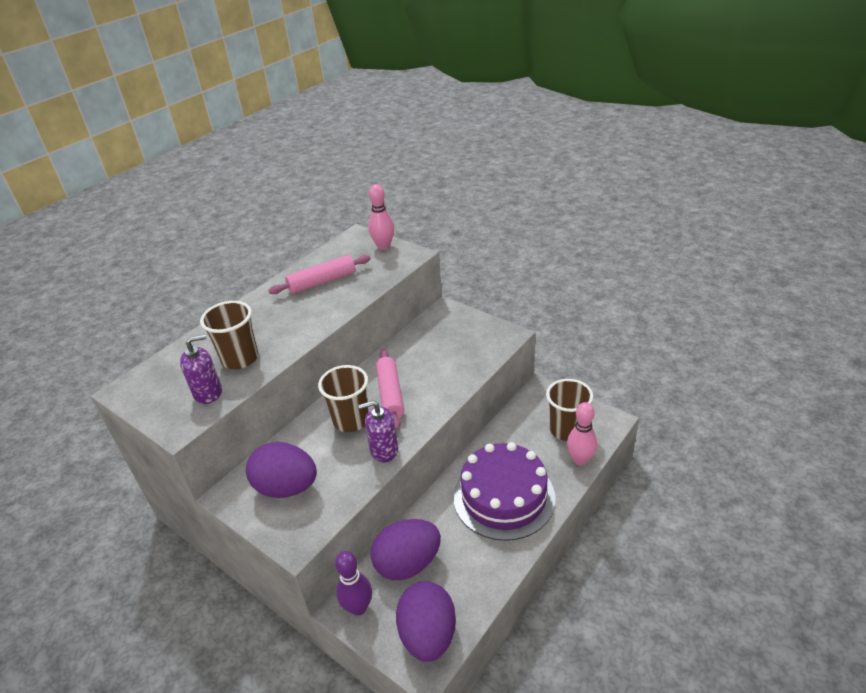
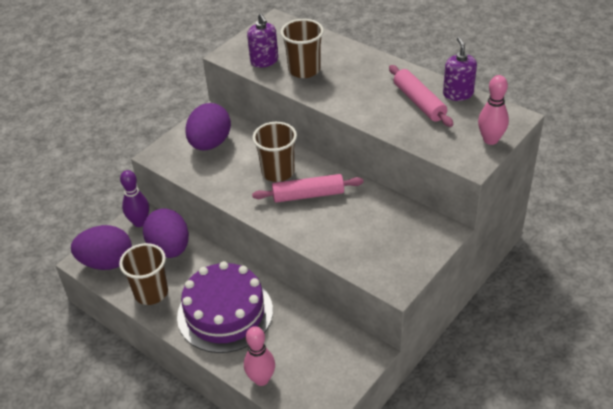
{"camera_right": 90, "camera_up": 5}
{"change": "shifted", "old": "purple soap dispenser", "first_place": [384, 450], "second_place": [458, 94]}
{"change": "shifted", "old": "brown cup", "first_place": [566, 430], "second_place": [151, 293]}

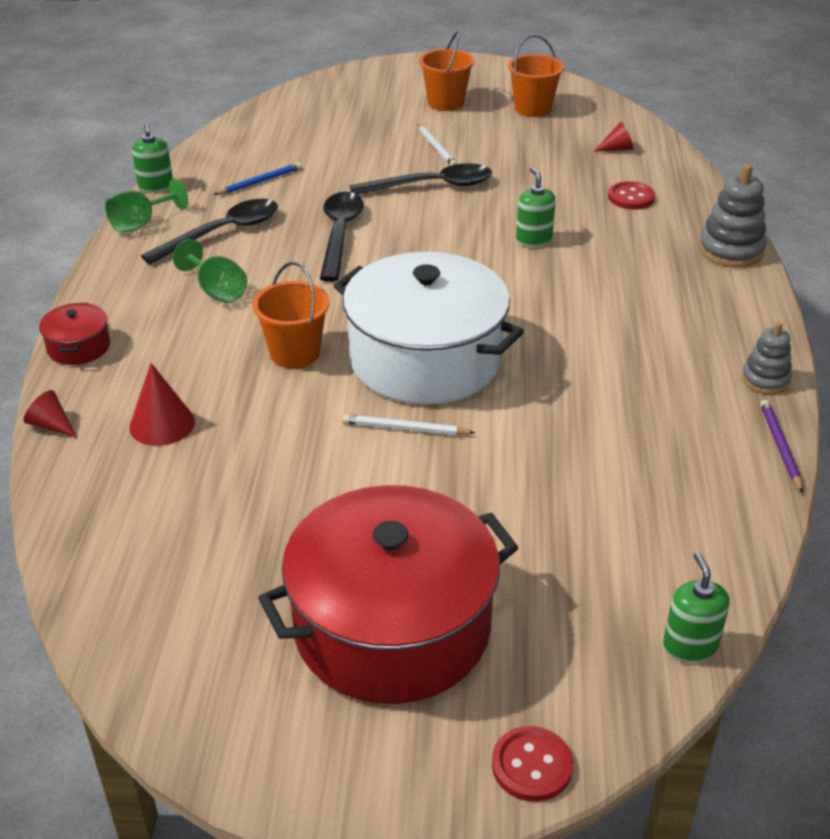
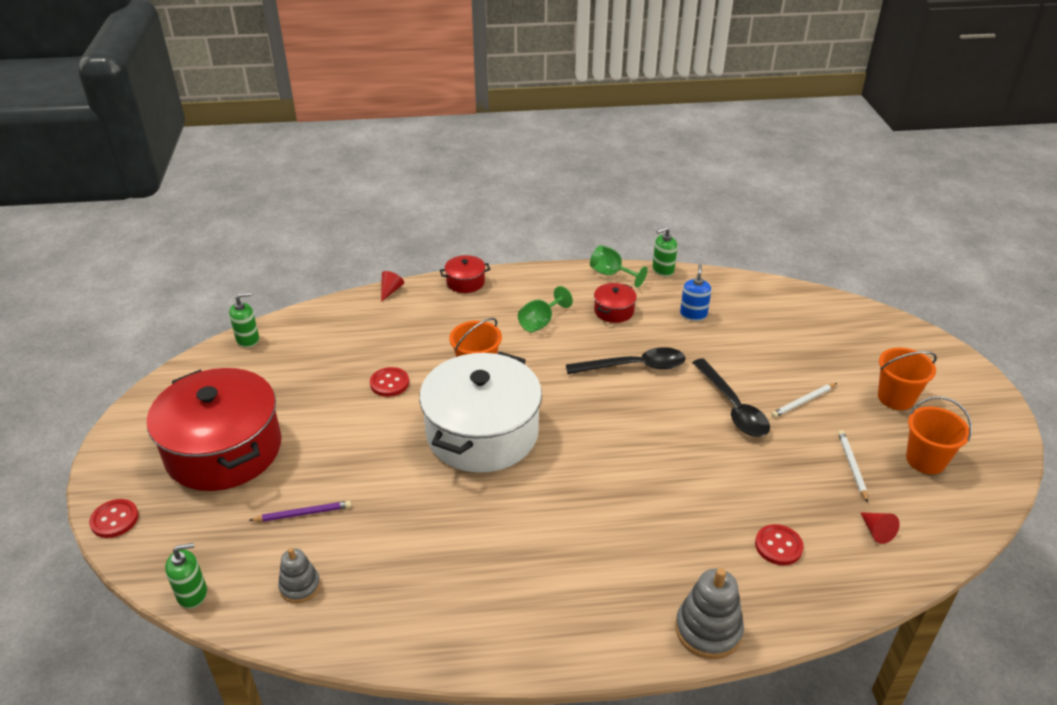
{"camera_right": 80, "camera_up": 0}
{"change": "gone", "old": "red cone", "first_place": [162, 424]}
{"change": "new", "new": "red button", "second_place": [389, 383]}
{"change": "shifted", "old": "white pencil", "first_place": [405, 429], "second_place": [852, 466]}
{"change": "shifted", "old": "green soap dispenser", "first_place": [533, 240], "second_place": [248, 339]}
{"change": "shifted", "old": "grey stacking toy", "first_place": [765, 380], "second_place": [300, 586]}
{"change": "shifted", "old": "purple pencil", "first_place": [780, 447], "second_place": [303, 513]}
{"change": "swapped", "old": "black spoon", "new": "red pot", "first_place": [222, 233], "second_place": [614, 311]}
{"change": "swapped", "old": "blue pencil", "new": "blue soap dispenser", "first_place": [259, 182], "second_place": [693, 314]}

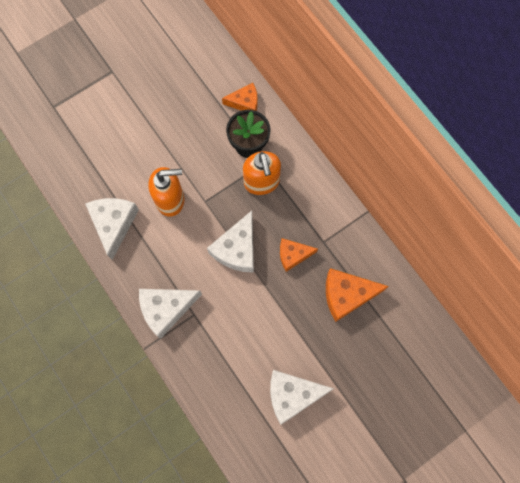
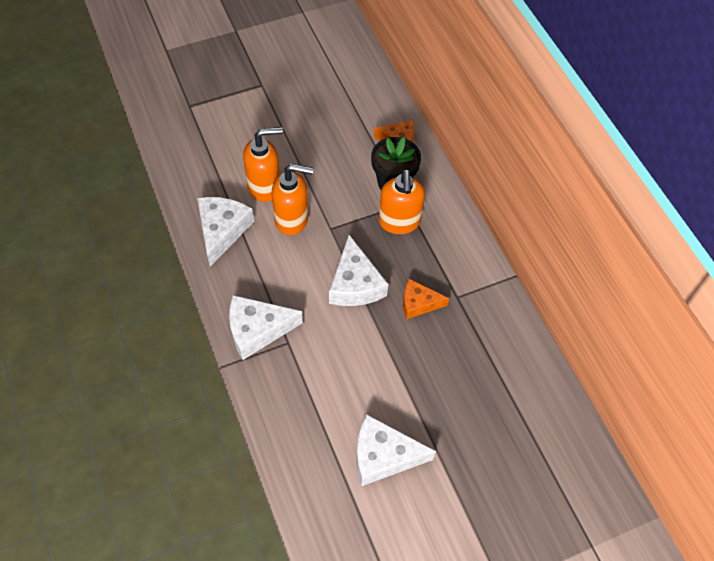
{"camera_right": 10, "camera_up": -15}
{"change": "gone", "old": "orange cheese", "first_place": [347, 295]}
{"change": "new", "new": "orange soap dispenser", "second_place": [264, 186]}
{"change": "rotated", "old": "white cheese", "first_place": [237, 249], "second_place": [355, 284], "degrees": -45}

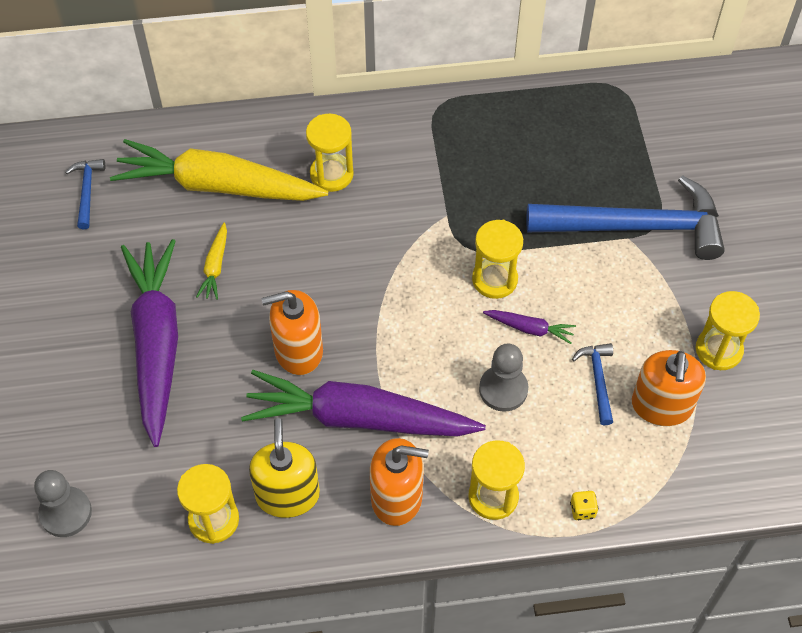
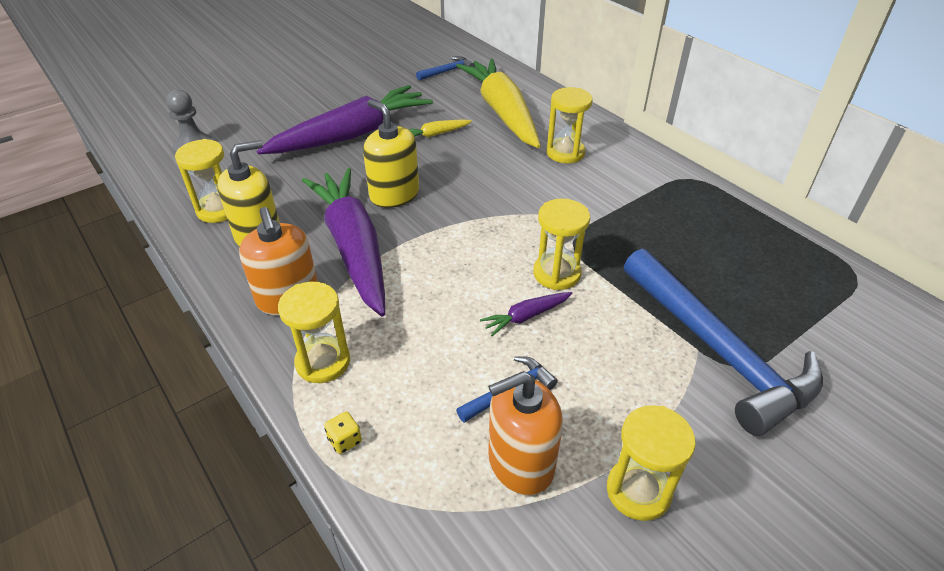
{"camera_right": 60, "camera_up": -15}
{"change": "gone", "old": "grey pawn", "first_place": [503, 389]}
{"change": "repainted", "old": "orange soap dispenser", "new": "yellow soap dispenser", "first_place": [298, 350], "second_place": [394, 194]}
{"change": "rotated", "old": "purple carrot", "first_place": [530, 328], "second_place": [526, 317], "degrees": 75}

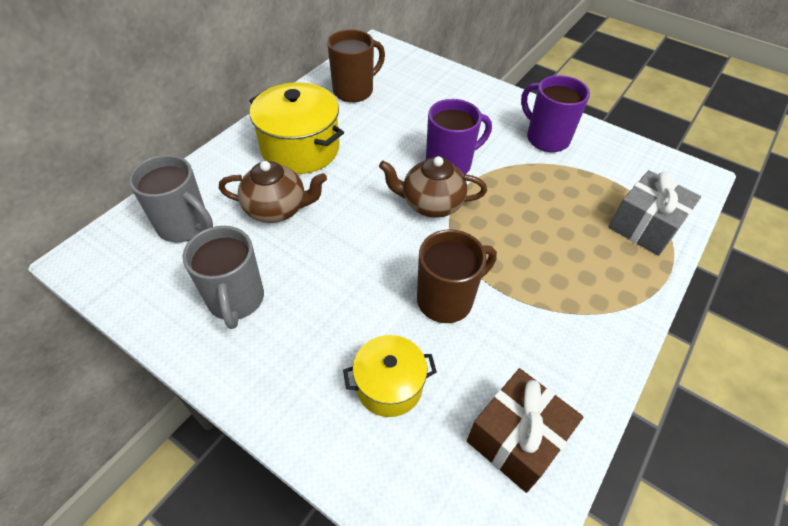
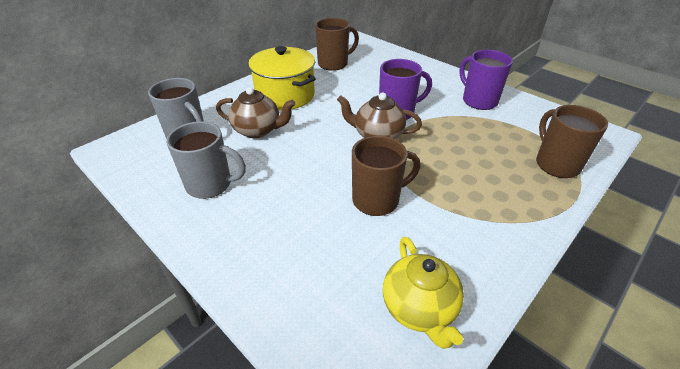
{"camera_right": 10, "camera_up": -10}
{"change": "gone", "old": "yellow pot", "first_place": [389, 386]}
{"change": "swapped", "old": "brown gift", "new": "yellow teapot", "first_place": [517, 439], "second_place": [419, 309]}
{"change": "swapped", "old": "grey gift", "new": "brown mug", "first_place": [644, 226], "second_place": [556, 164]}
{"change": "rotated", "old": "grey mug", "first_place": [236, 300], "second_place": [210, 185], "degrees": -75}

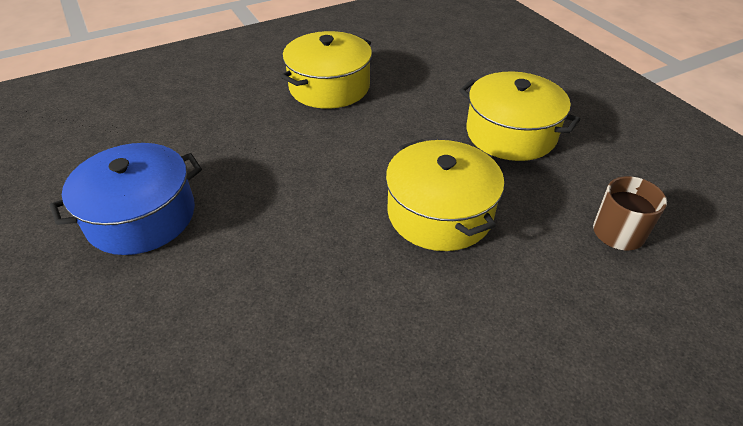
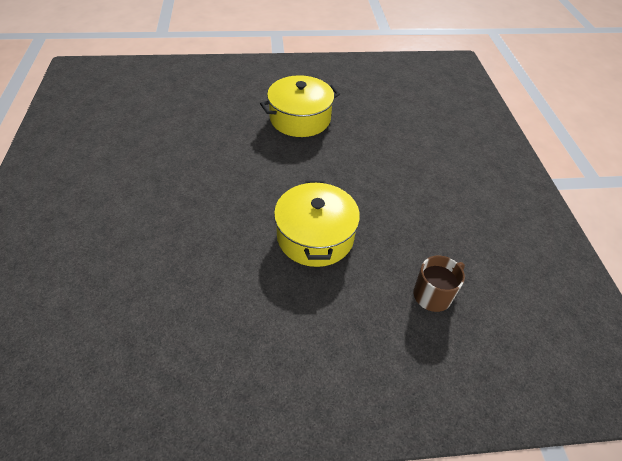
{"camera_right": 20, "camera_up": 5}
{"change": "gone", "old": "blue pot", "first_place": [141, 216]}
{"change": "gone", "old": "yellow pot", "first_place": [511, 133]}

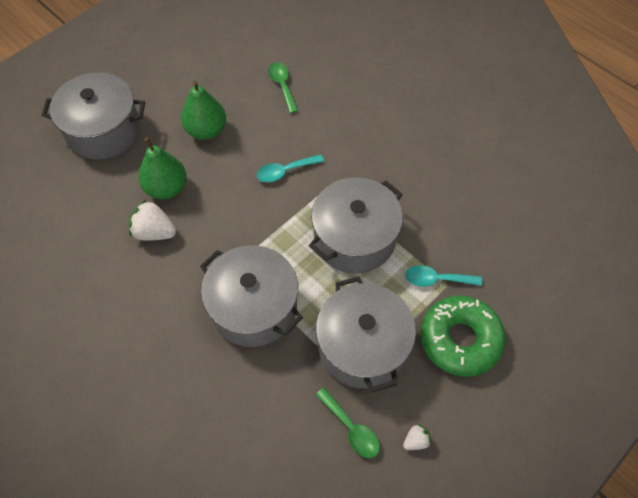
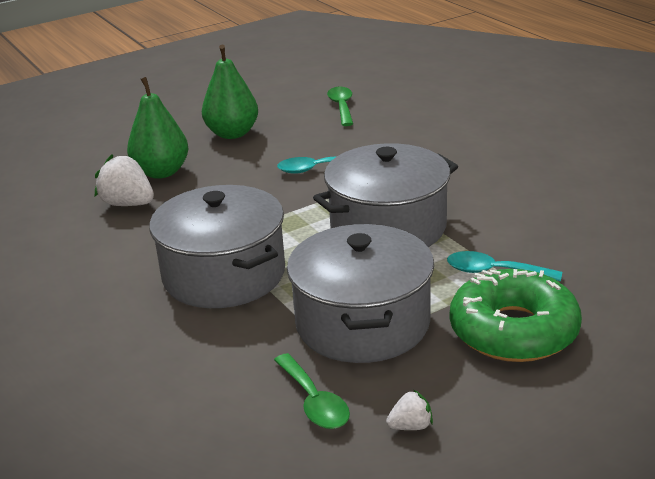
{"camera_right": 15, "camera_up": -30}
{"change": "gone", "old": "grey pot", "first_place": [103, 130]}

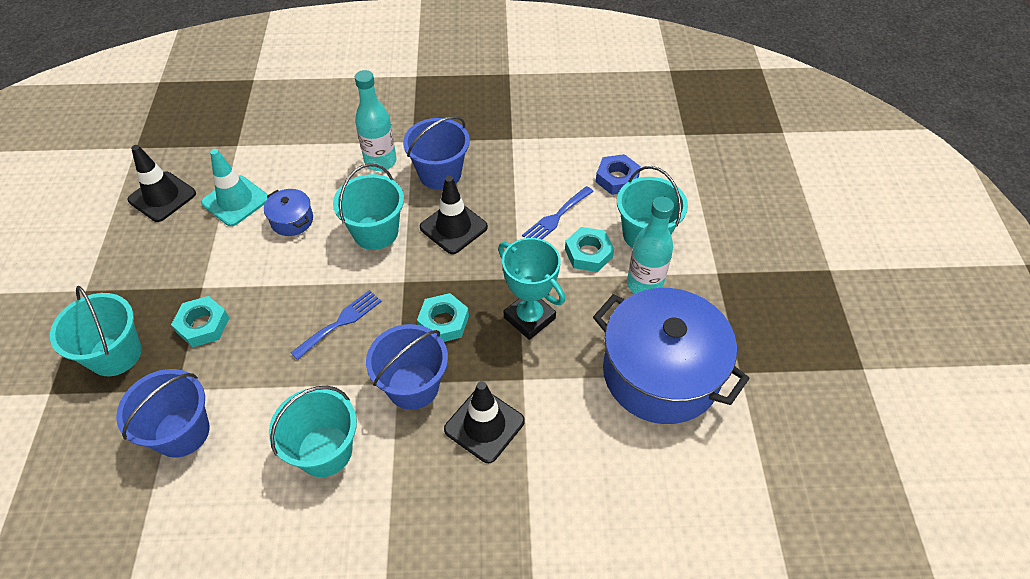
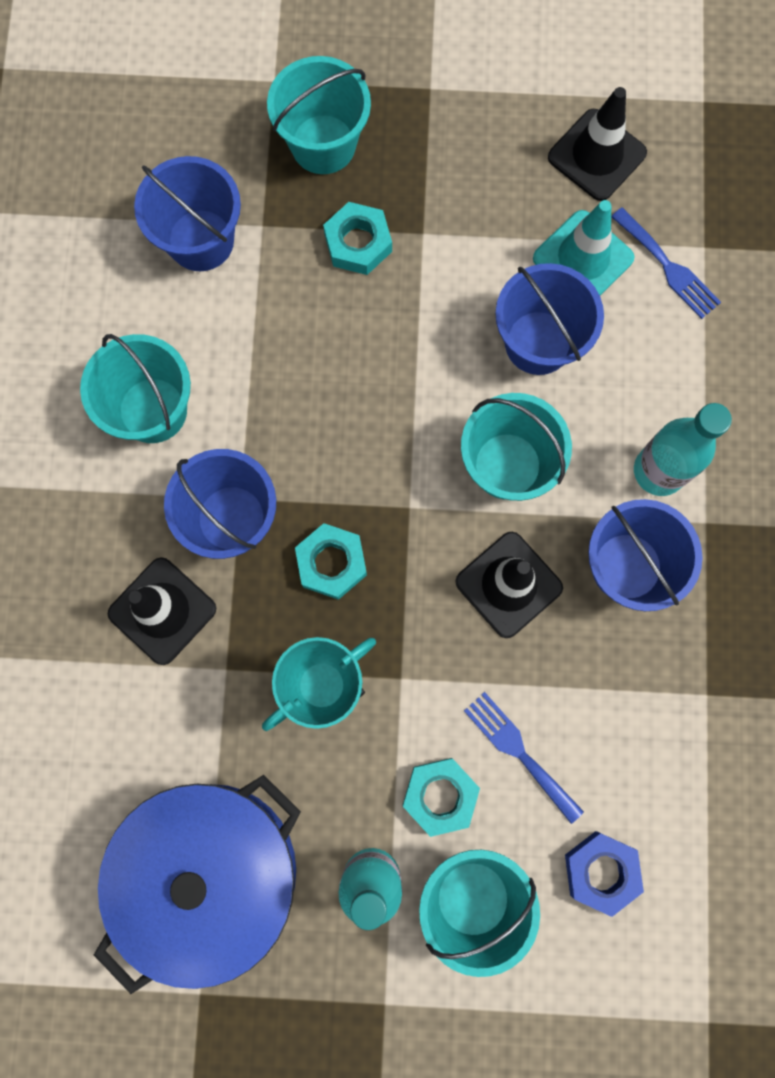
{"camera_right": 95, "camera_up": 25}
{"change": "shifted", "old": "blue fork", "first_place": [340, 322], "second_place": [668, 267]}
{"change": "swapped", "old": "blue pot", "new": "blue bucket", "first_place": [292, 220], "second_place": [538, 342]}

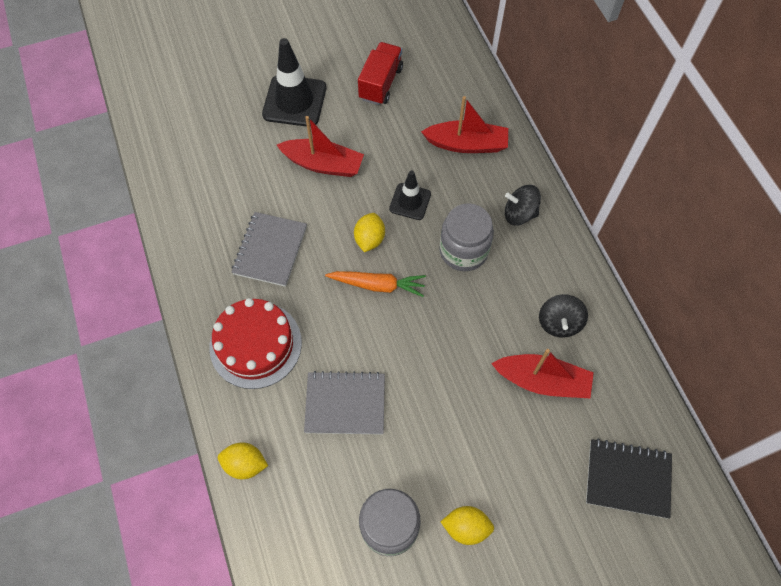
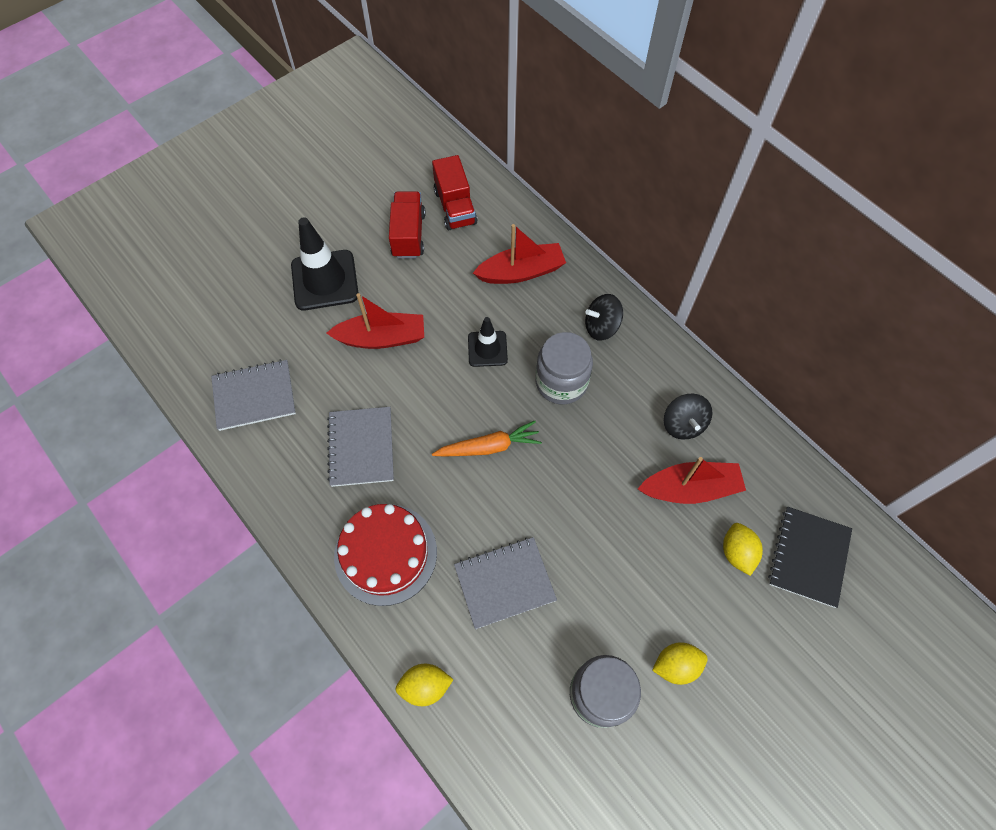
{"camera_right": -20, "camera_up": 0}
{"change": "new", "new": "grey notebook", "second_place": [254, 396]}
{"change": "new", "new": "red truck", "second_place": [455, 207]}
{"change": "shifted", "old": "yellow lemon", "first_place": [369, 239], "second_place": [737, 552]}
{"change": "rotated", "old": "black notebook", "first_place": [627, 479], "second_place": [808, 557], "degrees": -60}

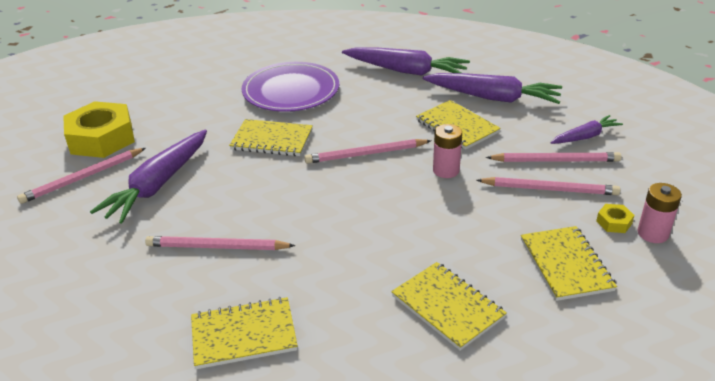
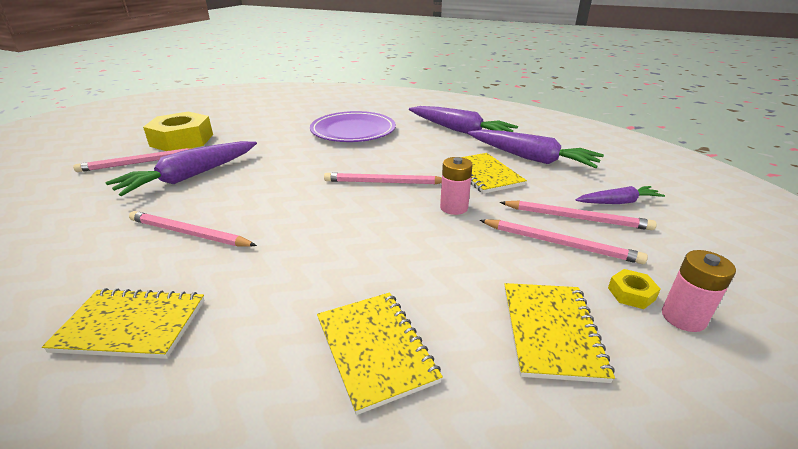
{"camera_right": 15, "camera_up": -5}
{"change": "gone", "old": "yellow notebook", "first_place": [272, 140]}

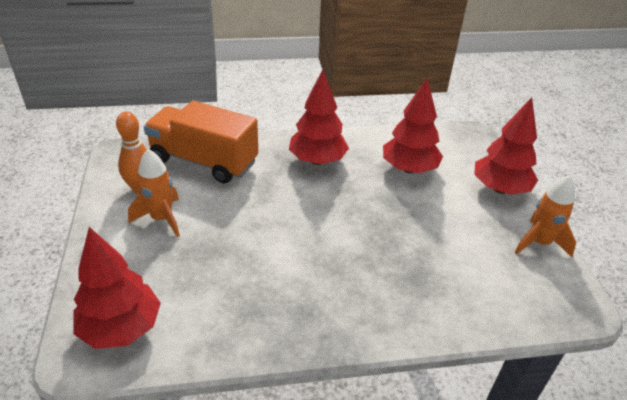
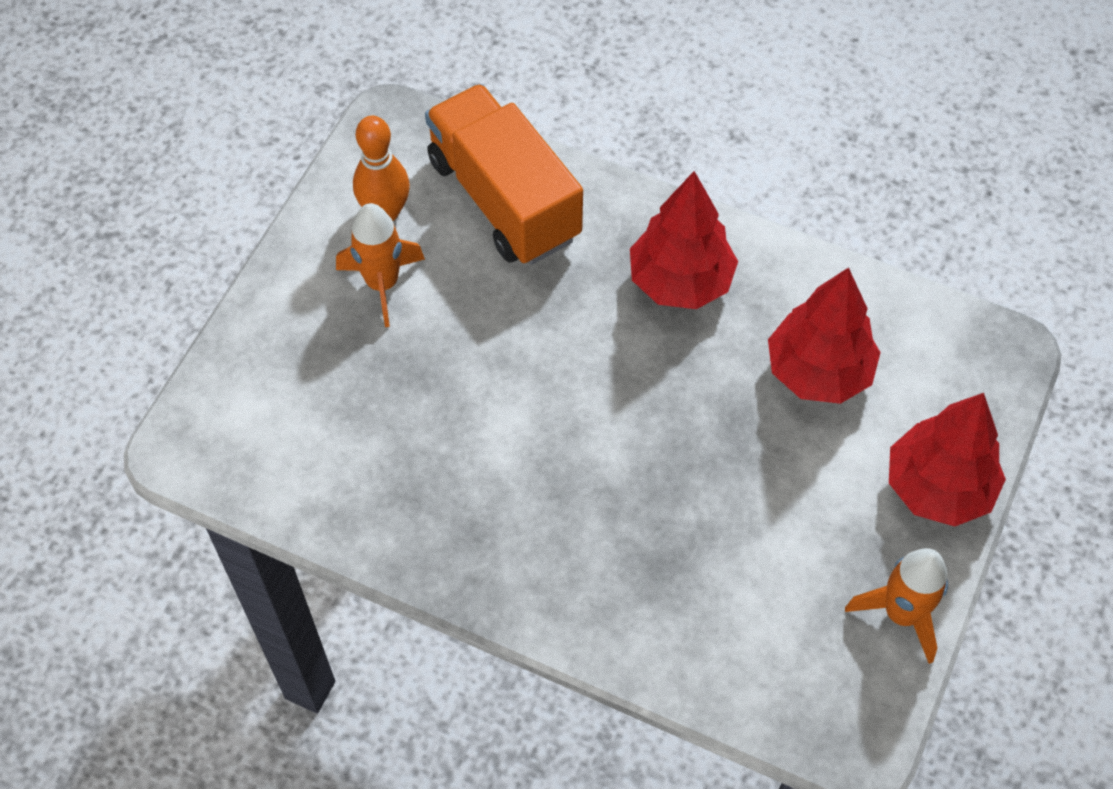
{"camera_right": 35, "camera_up": 20}
{"change": "gone", "old": "red tree", "first_place": [121, 328]}

